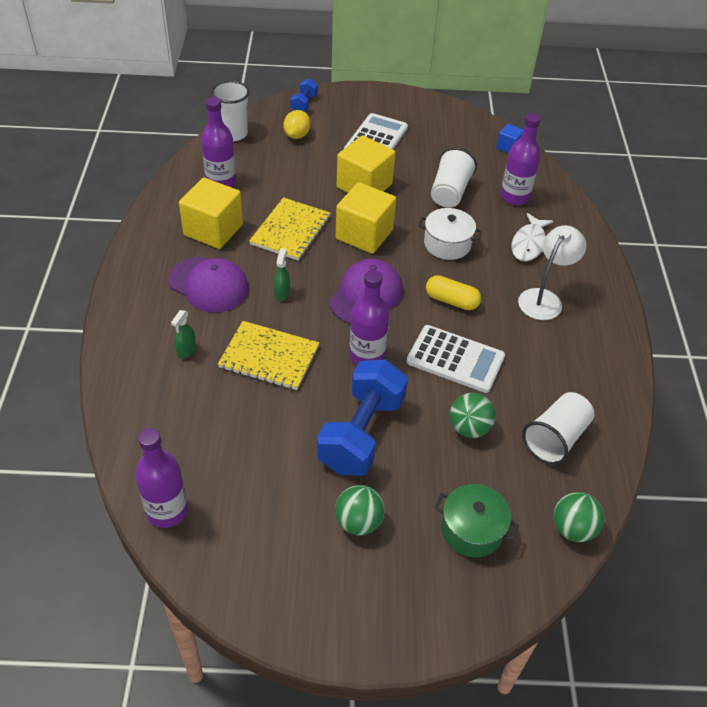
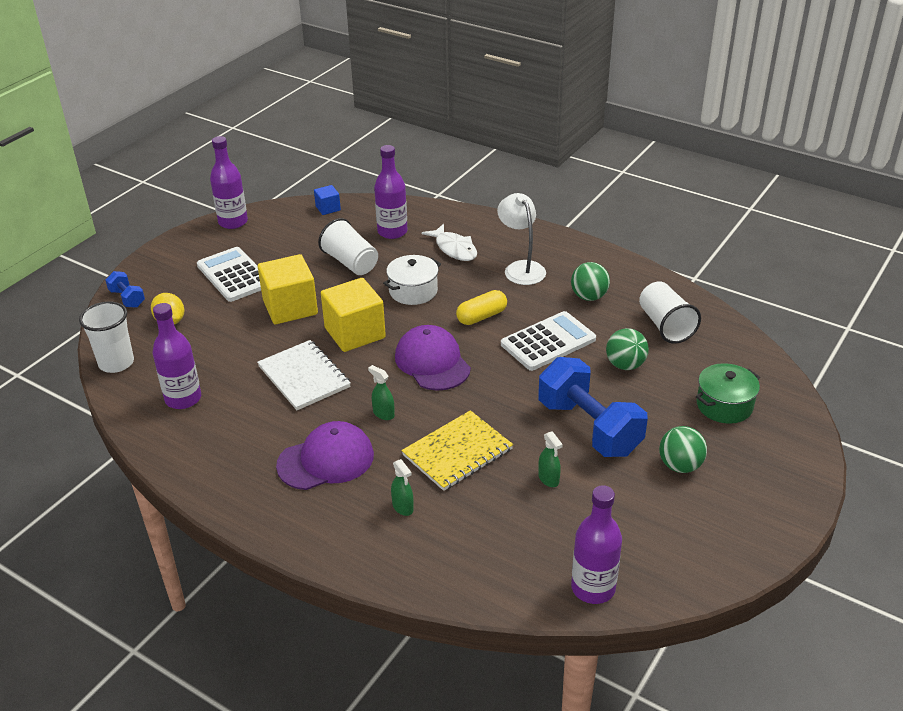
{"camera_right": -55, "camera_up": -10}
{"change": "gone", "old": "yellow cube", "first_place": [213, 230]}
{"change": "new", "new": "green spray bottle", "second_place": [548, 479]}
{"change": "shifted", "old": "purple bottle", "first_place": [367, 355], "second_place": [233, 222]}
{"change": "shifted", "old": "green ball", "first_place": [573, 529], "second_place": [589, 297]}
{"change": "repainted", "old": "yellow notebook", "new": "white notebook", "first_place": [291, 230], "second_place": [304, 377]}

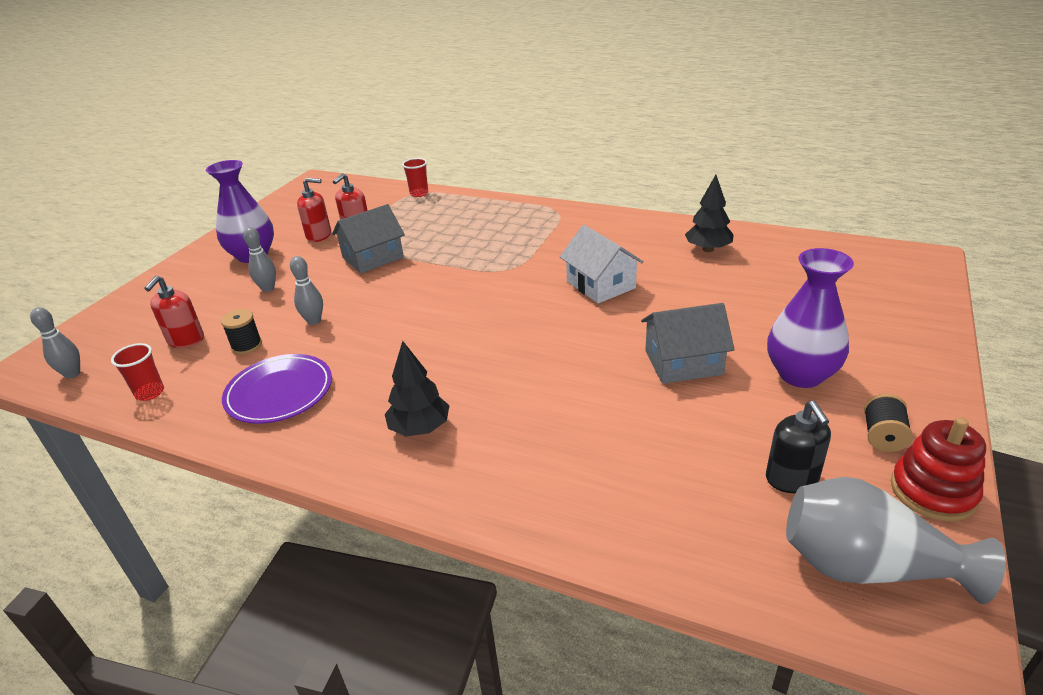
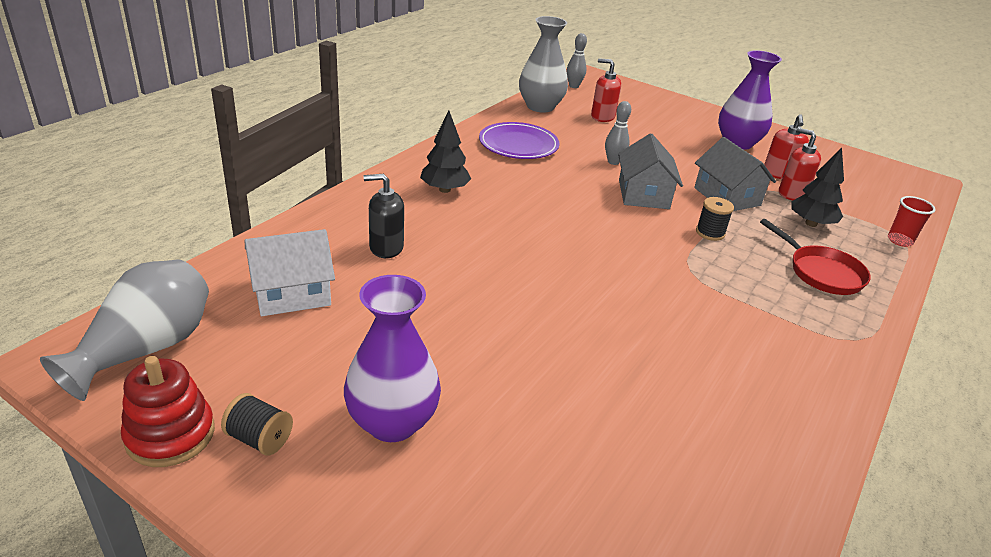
{"camera_right": 95, "camera_up": 0}
{"change": "gone", "old": "grey bowling pin", "first_place": [268, 288]}
{"change": "new", "new": "red pan", "second_place": [821, 273]}
{"change": "shifted", "old": "black spool", "first_place": [247, 346], "second_place": [710, 233]}
{"change": "shifted", "old": "white house", "first_place": [600, 285], "second_place": [292, 293]}
{"change": "shifted", "old": "grey house", "first_place": [683, 362], "second_place": [643, 194]}
{"change": "shifted", "old": "black tree", "first_place": [708, 249], "second_place": [811, 223]}
{"change": "shifted", "old": "black soap dispenser", "first_place": [792, 479], "second_place": [386, 247]}
{"change": "swapped", "old": "red cup", "new": "grey vase", "first_place": [150, 393], "second_place": [540, 107]}

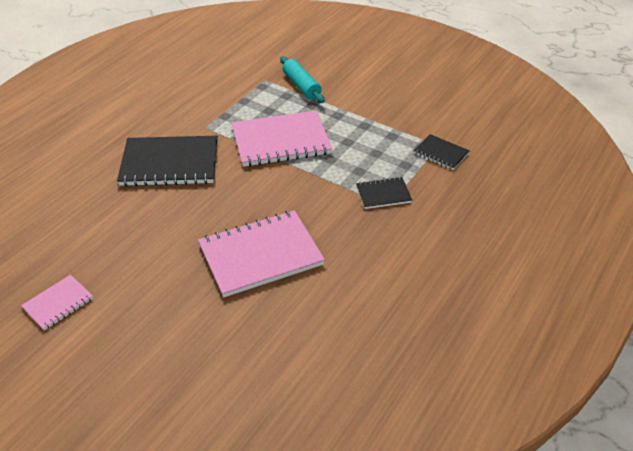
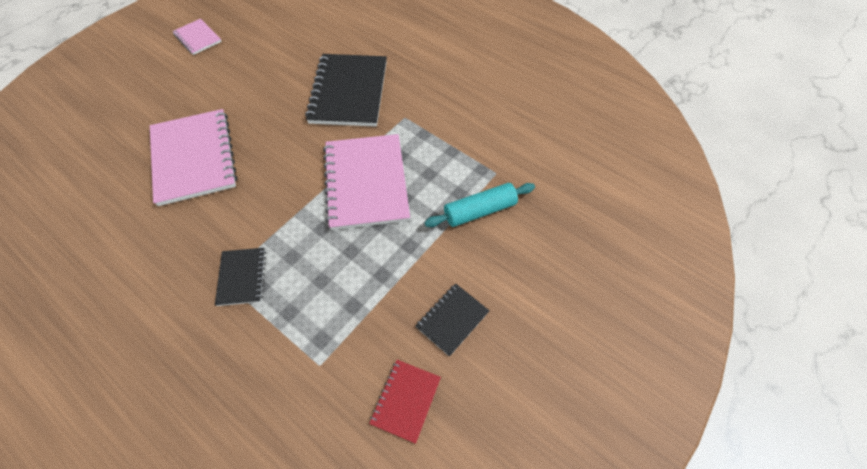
{"camera_right": 95, "camera_up": 15}
{"change": "new", "new": "red notebook", "second_place": [406, 400]}
{"change": "shifted", "old": "black notebook", "first_place": [441, 153], "second_place": [452, 319]}

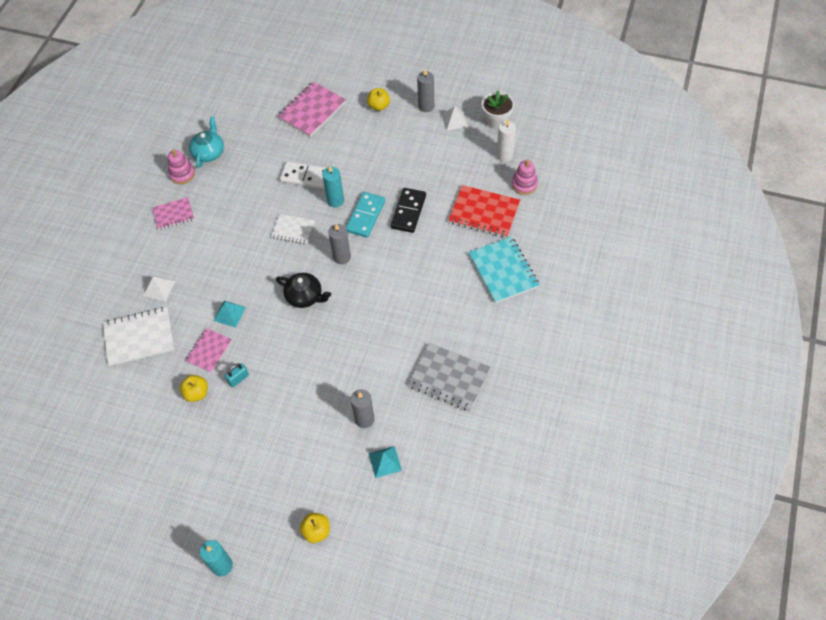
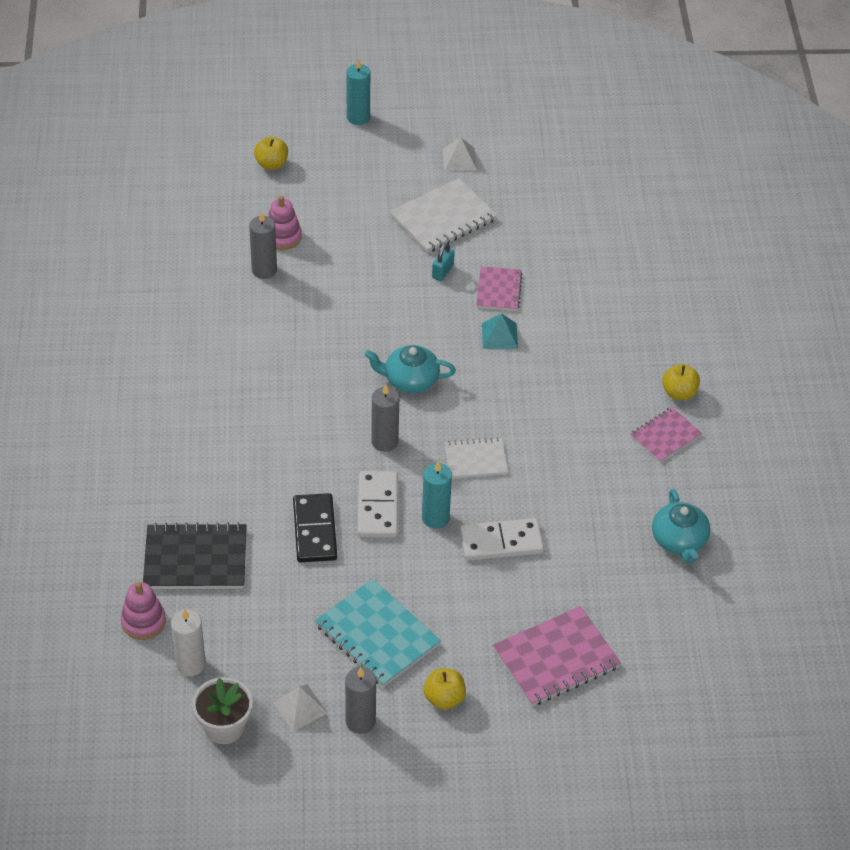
{"camera_right": 155, "camera_up": -10}
{"change": "gone", "old": "turquoise pyramid", "first_place": [385, 462]}
{"change": "gone", "old": "grey notebook", "first_place": [449, 378]}
{"change": "shifted", "old": "white notebook", "first_place": [139, 337], "second_place": [443, 218]}
{"change": "shifted", "old": "white pyramid", "first_place": [159, 288], "second_place": [459, 159]}
{"change": "shifted", "old": "pink stacking toy", "first_place": [182, 174], "second_place": [282, 237]}
{"change": "shifted", "old": "yellow apple", "first_place": [196, 393], "second_place": [679, 393]}
{"change": "shifted", "old": "turquoise notebook", "first_place": [503, 271], "second_place": [377, 635]}
{"change": "repainted", "old": "black teapot", "new": "turquoise teapot", "first_place": [305, 296], "second_place": [410, 380]}
{"change": "repainted", "old": "turquoise domino", "new": "white domino", "first_place": [365, 216], "second_place": [378, 507]}
{"change": "repainted", "old": "red notebook", "new": "black notebook", "first_place": [484, 212], "second_place": [195, 559]}
{"change": "rotated", "old": "pink notebook", "first_place": [312, 110], "second_place": [556, 658], "degrees": 45}

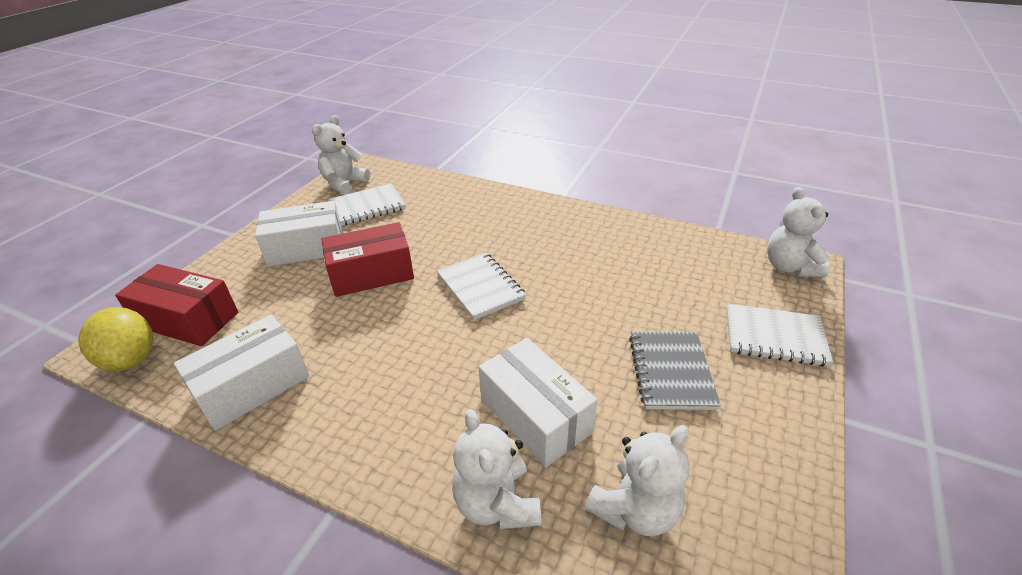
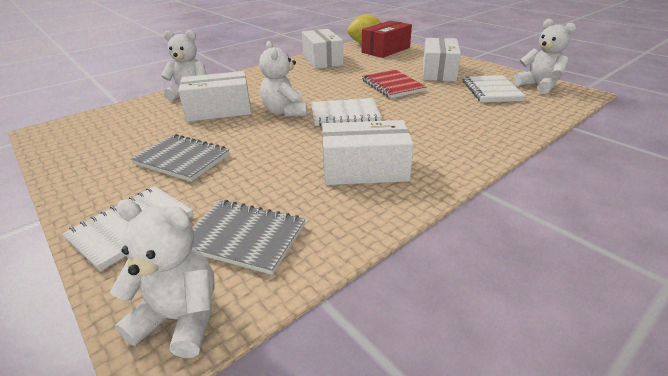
{"camera_right": 115, "camera_up": -5}
{"change": "new", "new": "grey notebook", "second_place": [244, 237]}
{"change": "new", "new": "white box", "second_place": [364, 169]}
{"change": "shifted", "old": "white teddy bear", "first_place": [635, 509], "second_place": [285, 112]}
{"change": "swapped", "old": "red box", "new": "red notebook", "first_place": [371, 274], "second_place": [392, 86]}

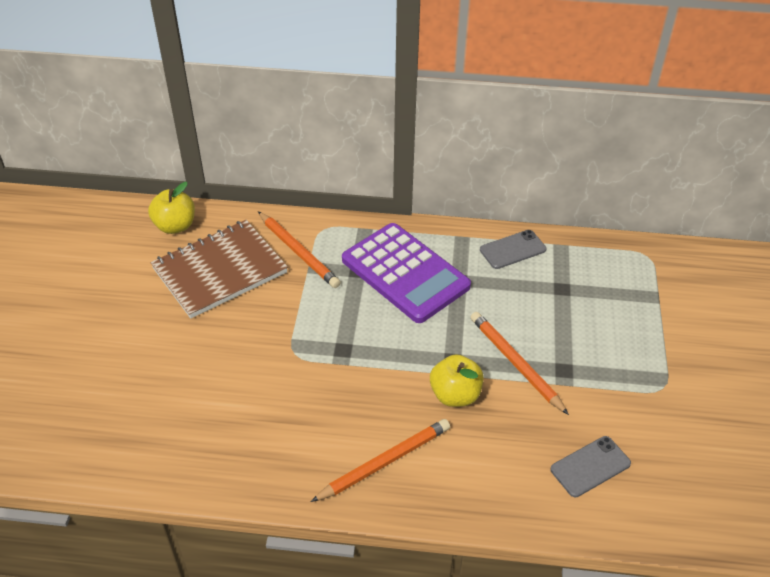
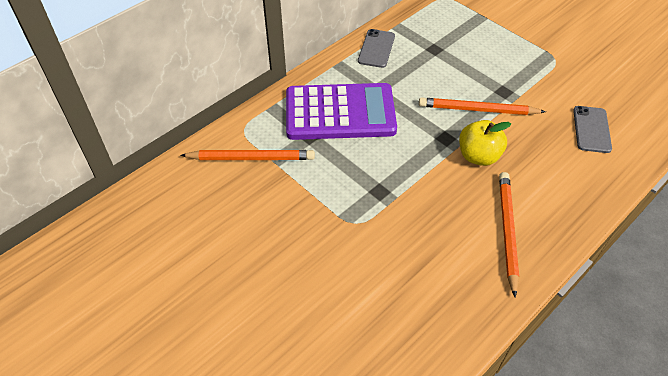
{"camera_right": -50, "camera_up": 5}
{"change": "gone", "old": "yellow apple", "first_place": [175, 226]}
{"change": "gone", "old": "brown notebook", "first_place": [220, 271]}

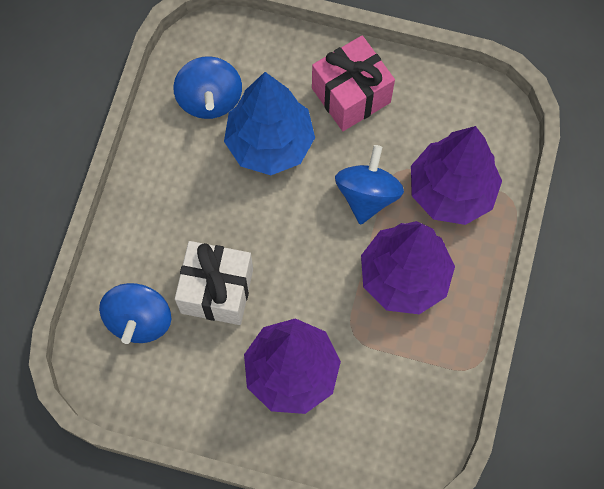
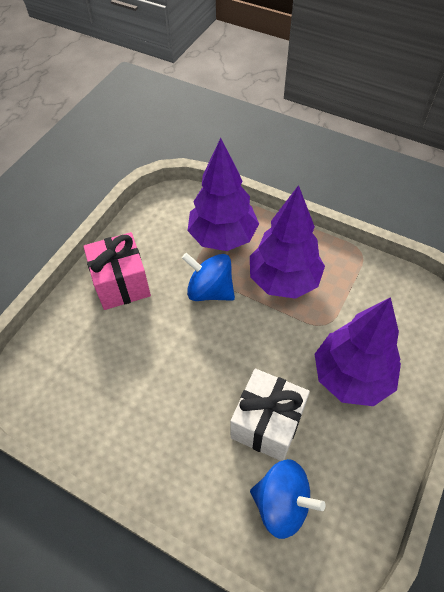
{"camera_right": -75, "camera_up": -15}
{"change": "gone", "old": "blue spinning top", "first_place": [210, 99]}
{"change": "gone", "old": "blue tree", "first_place": [270, 143]}

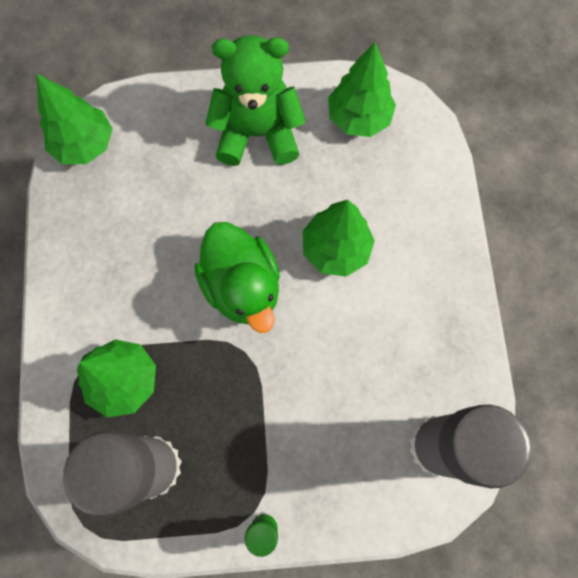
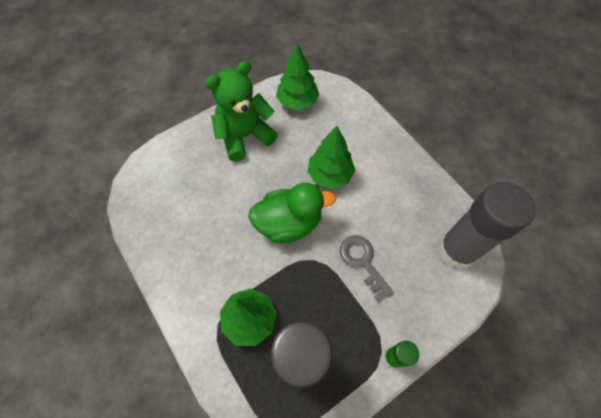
{"camera_right": -30, "camera_up": -10}
{"change": "gone", "old": "green tree", "first_place": [84, 145]}
{"change": "new", "new": "grey key", "second_place": [362, 262]}
{"change": "rotated", "old": "green duck", "first_place": [242, 286], "second_place": [289, 223], "degrees": -45}

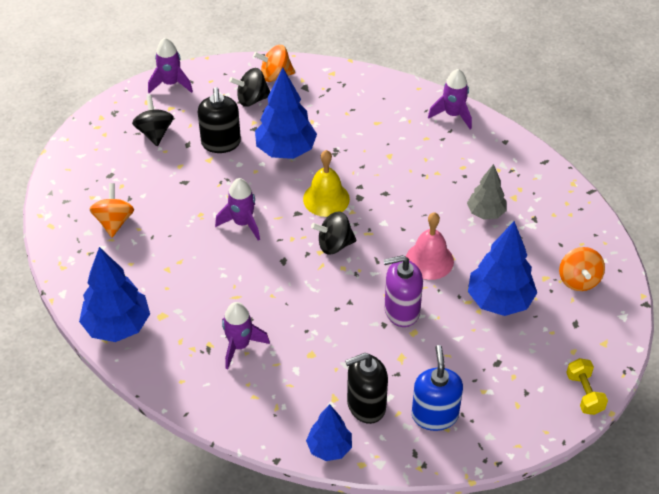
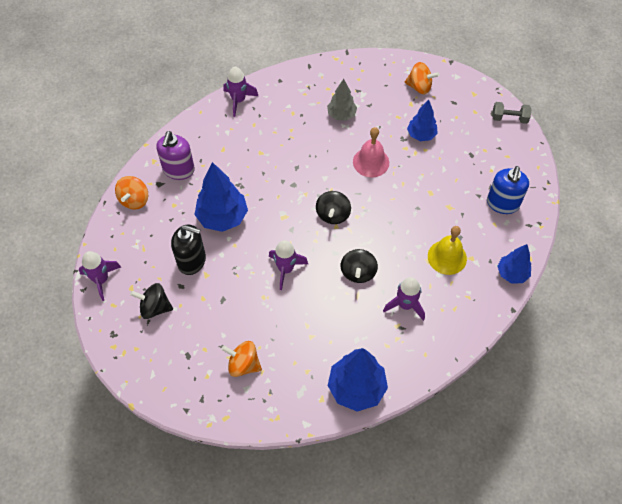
{"camera_right": -70, "camera_up": 10}
{"change": "gone", "old": "black soap dispenser", "first_place": [366, 405]}
{"change": "shifted", "old": "black spinning top", "first_place": [252, 99], "second_place": [358, 272]}
{"change": "shifted", "old": "yellow bell", "first_place": [326, 199], "second_place": [447, 257]}
{"change": "shifted", "old": "purple soap dispenser", "first_place": [401, 310], "second_place": [178, 170]}
{"change": "repainted", "old": "yellow dumbbell", "new": "grey dumbbell", "first_place": [584, 393], "second_place": [509, 118]}
{"change": "rotated", "old": "blue soap dispenser", "first_place": [434, 415], "second_place": [502, 203], "degrees": -90}
{"change": "scaled", "old": "blue tree", "first_place": [499, 301], "second_place": [421, 135], "factor": 0.62}

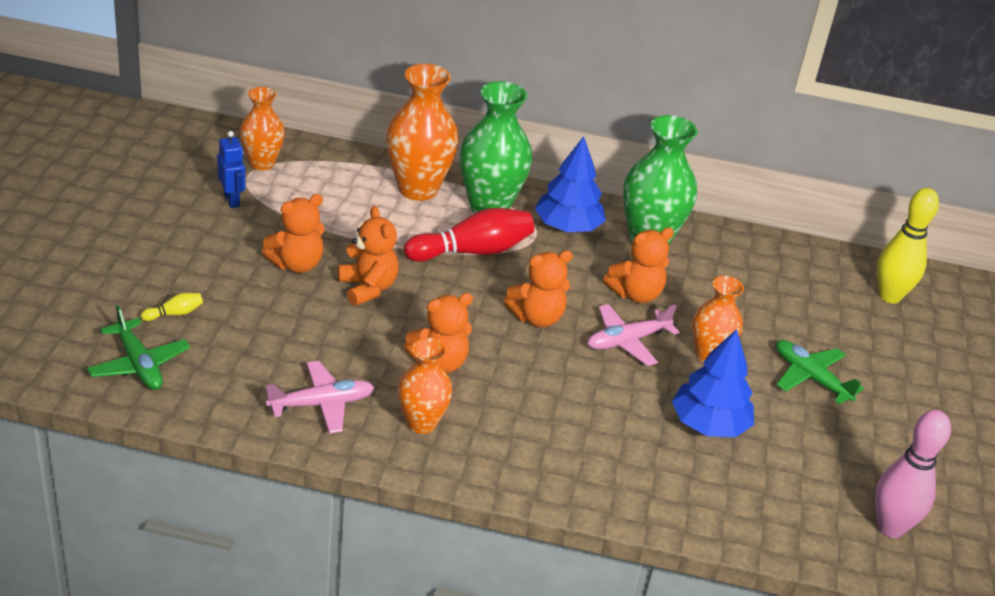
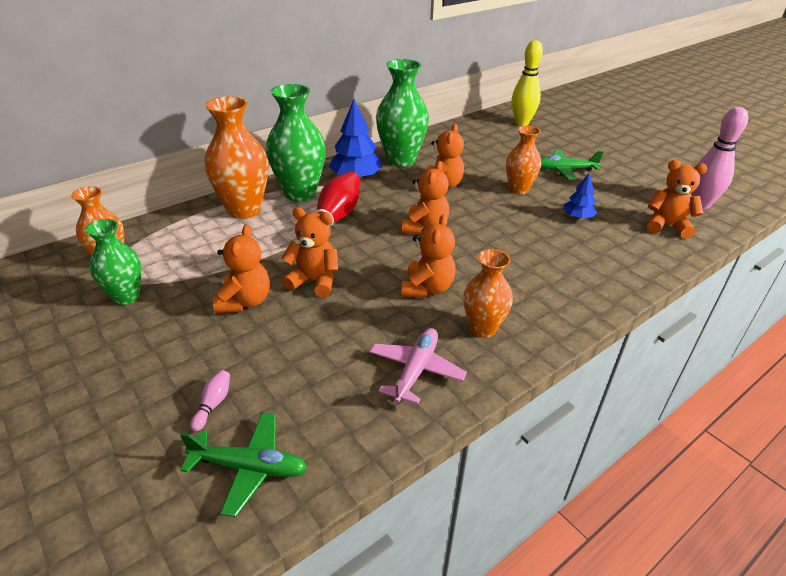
{"camera_right": -45, "camera_up": 0}
{"change": "gone", "old": "pink plane", "first_place": [627, 341]}
{"change": "new", "new": "orange teddy bear", "second_place": [666, 226]}
{"change": "swapped", "old": "blue robot", "new": "green vase", "first_place": [232, 200], "second_place": [126, 297]}
{"change": "repainted", "old": "yellow bowling pin", "new": "pink bowling pin", "first_place": [174, 314], "second_place": [213, 404]}
{"change": "scaled", "old": "blue tree", "first_place": [709, 424], "second_place": [577, 217], "factor": 0.56}

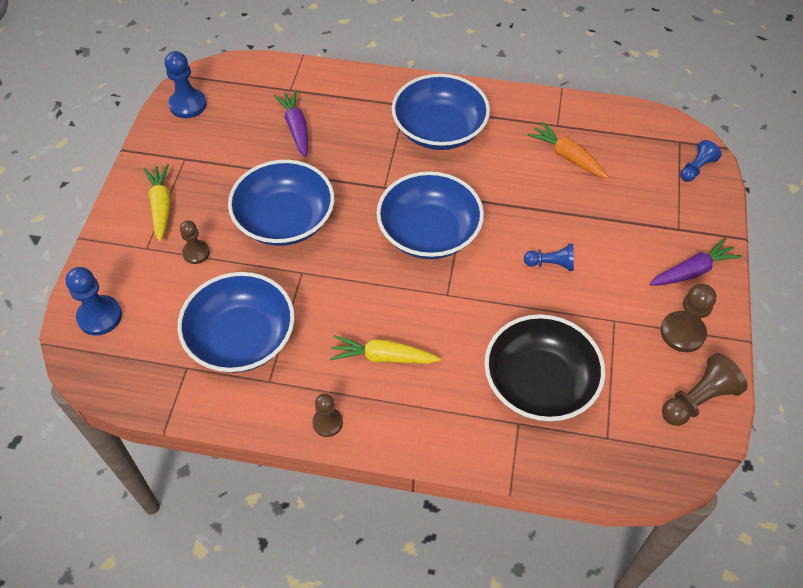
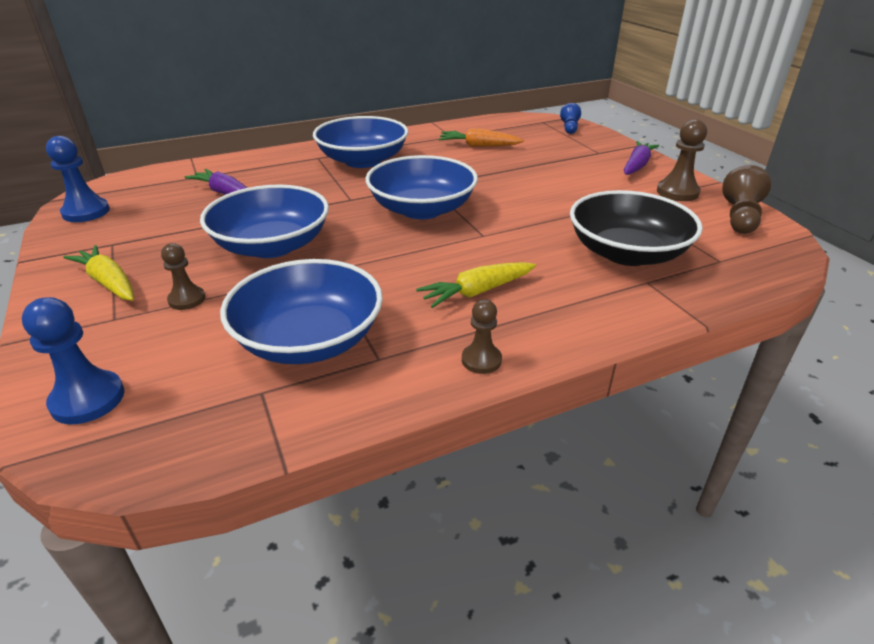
{"camera_right": -35, "camera_up": -20}
{"change": "gone", "old": "blue pawn", "first_place": [551, 264]}

